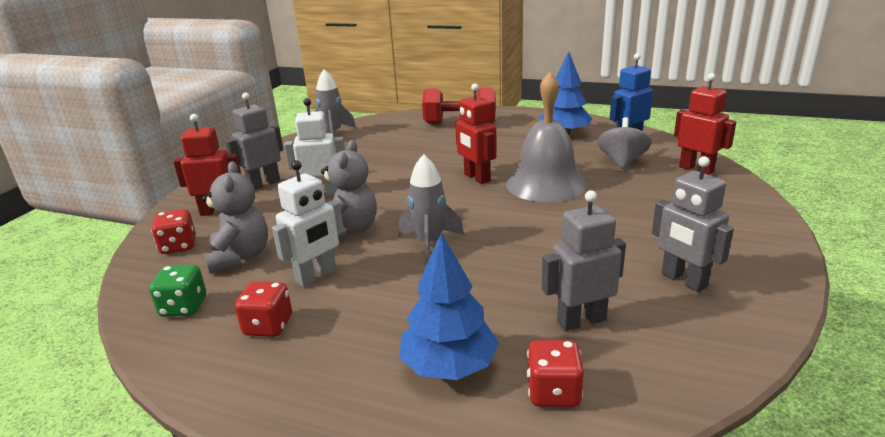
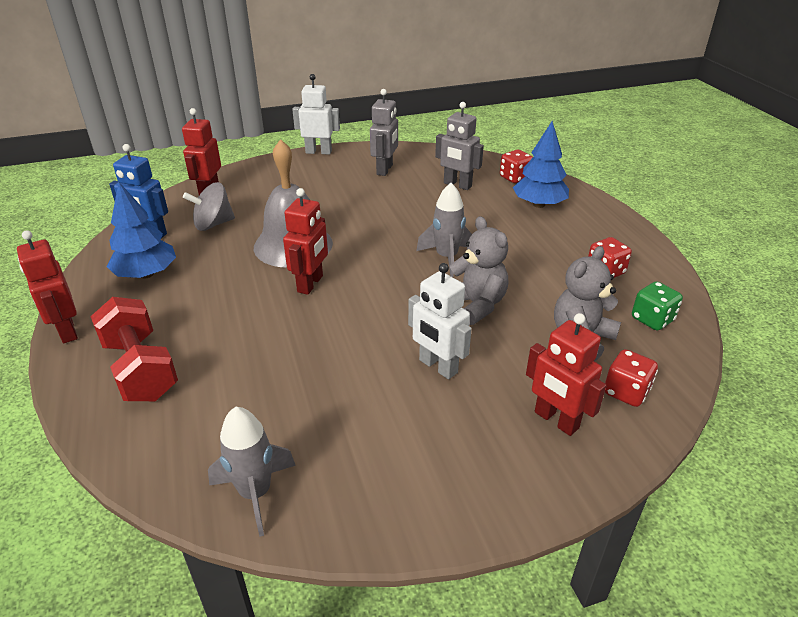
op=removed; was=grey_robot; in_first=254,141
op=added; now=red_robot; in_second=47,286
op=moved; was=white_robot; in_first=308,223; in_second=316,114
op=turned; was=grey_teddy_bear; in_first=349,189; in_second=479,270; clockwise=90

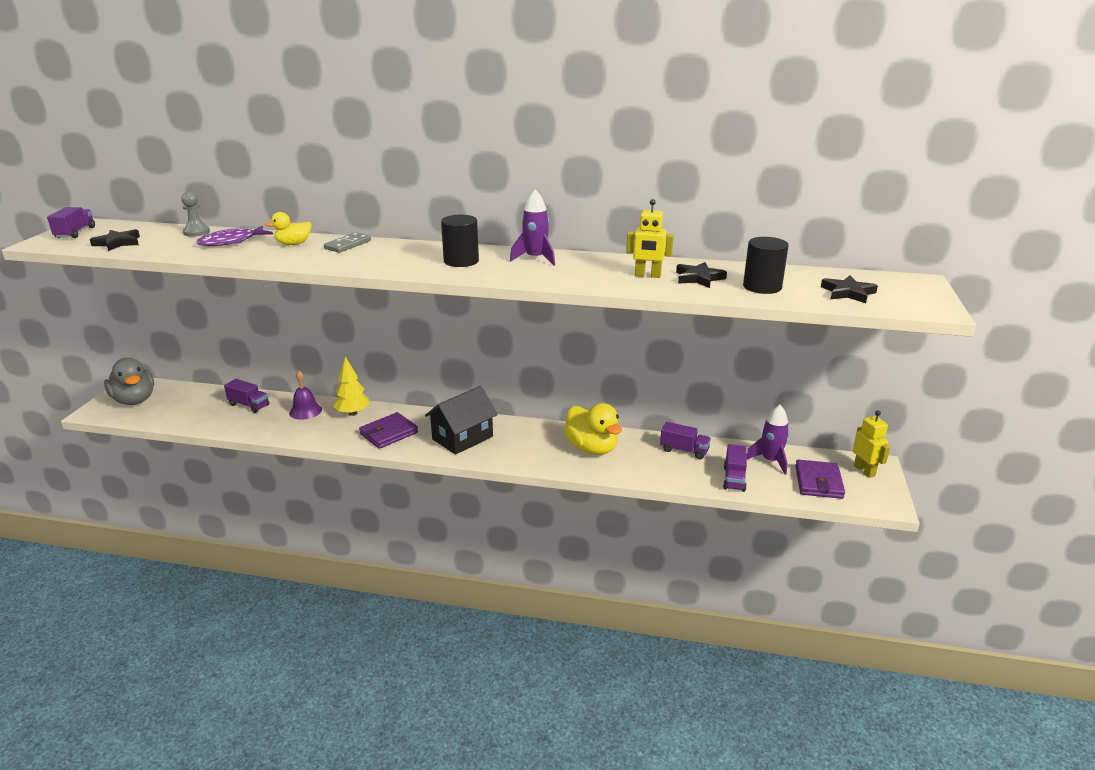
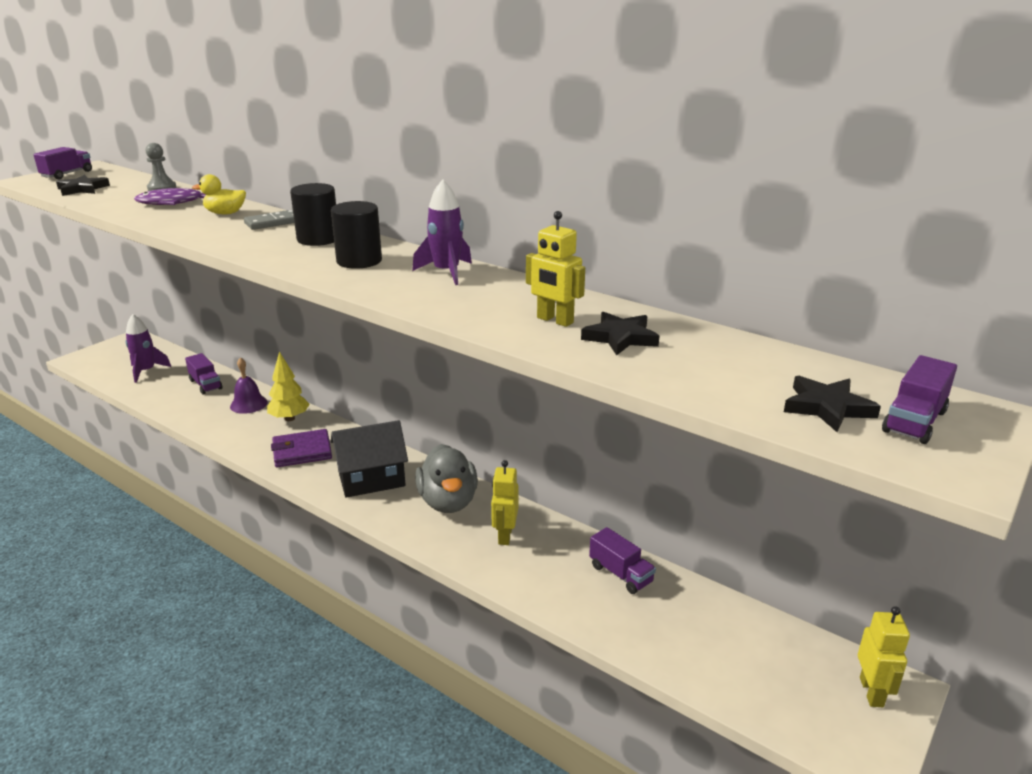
op=removed; was=purple_wallet; in_first=820,479
op=moved; was=grey_duck; in_first=129,381; in_second=446,478
op=moved; was=purple_truck; in_first=735,468; in_second=919,399
op=moved; was=black_cylinder; in_first=766,265; in_second=313,214
op=moved; was=purple_rocket; in_first=768,440; in_second=148,348
op=replaced; was=yellow_duck; now=yellow_robot; in_first=593,429; in_second=504,502

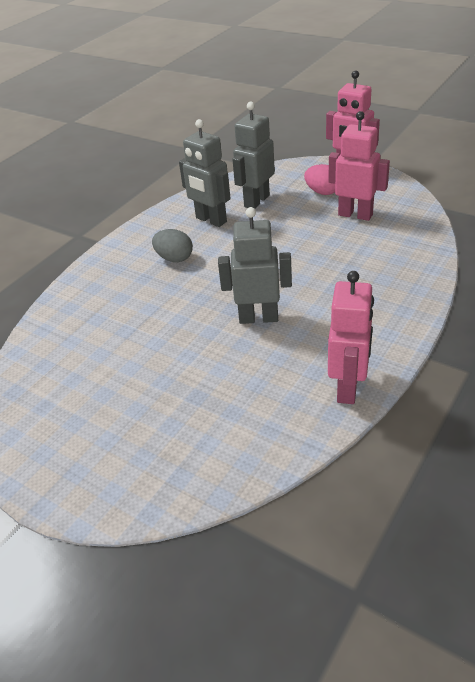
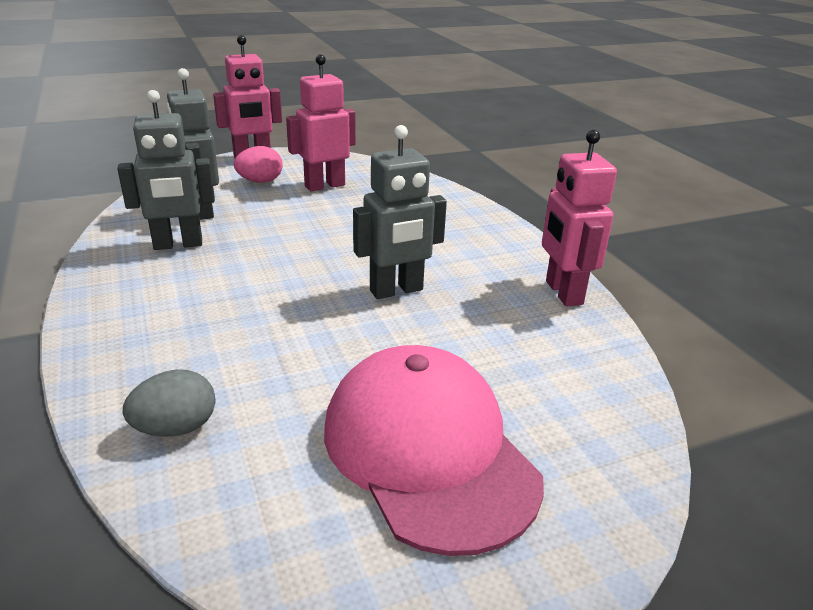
op=added; now=pink_cap; in_second=434,450
op=moved; was=grey_egg; in_first=172,245; in_second=169,403
op=turned; was=grey_robot; in_first=255,265; in_second=400,212; clockwise=-150
op=turned; was=pink_robot; in_first=351,337; in_second=579,218; clockwise=-150

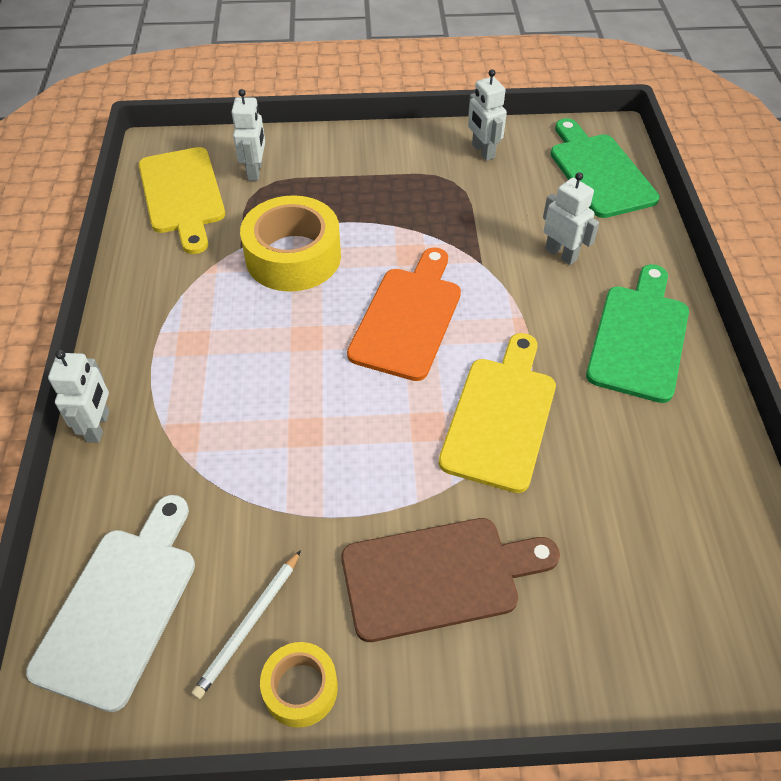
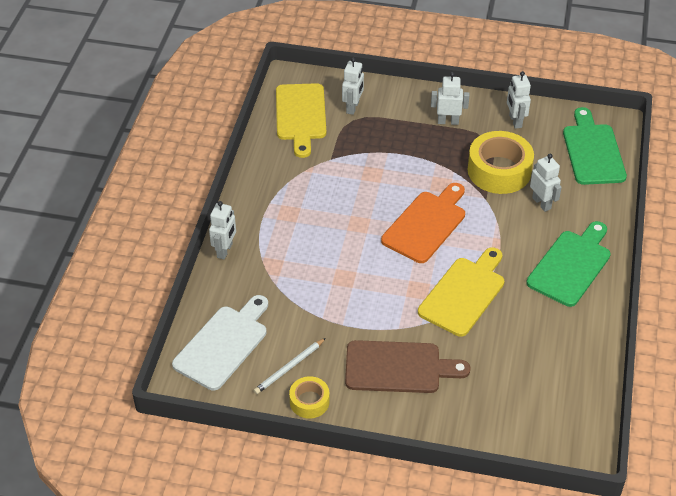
op=added; now=white_robot; in_second=450,98
op=moved; was=yellow_tape; in_first=290,243; in_second=501,162

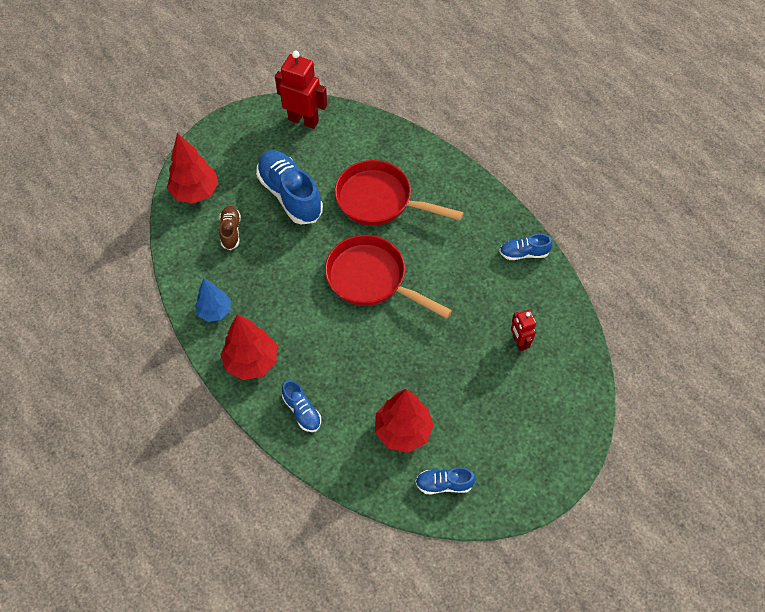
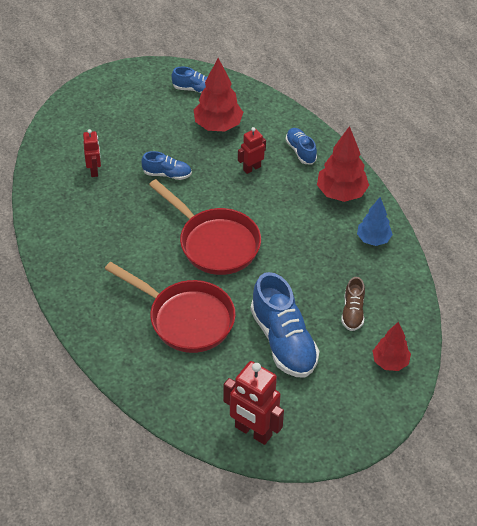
op=added; now=red_robot; in_second=252,150
op=moved; was=blue_shoe; in_first=526,247; in_second=166,165
op=resized; was=red_tree; in_first=193,168; in_second=392,346; ratio=0.66

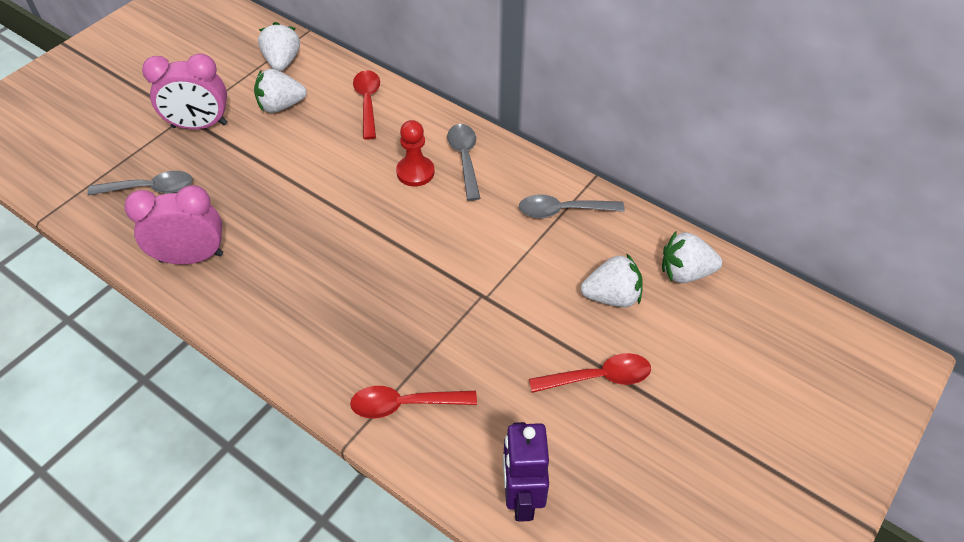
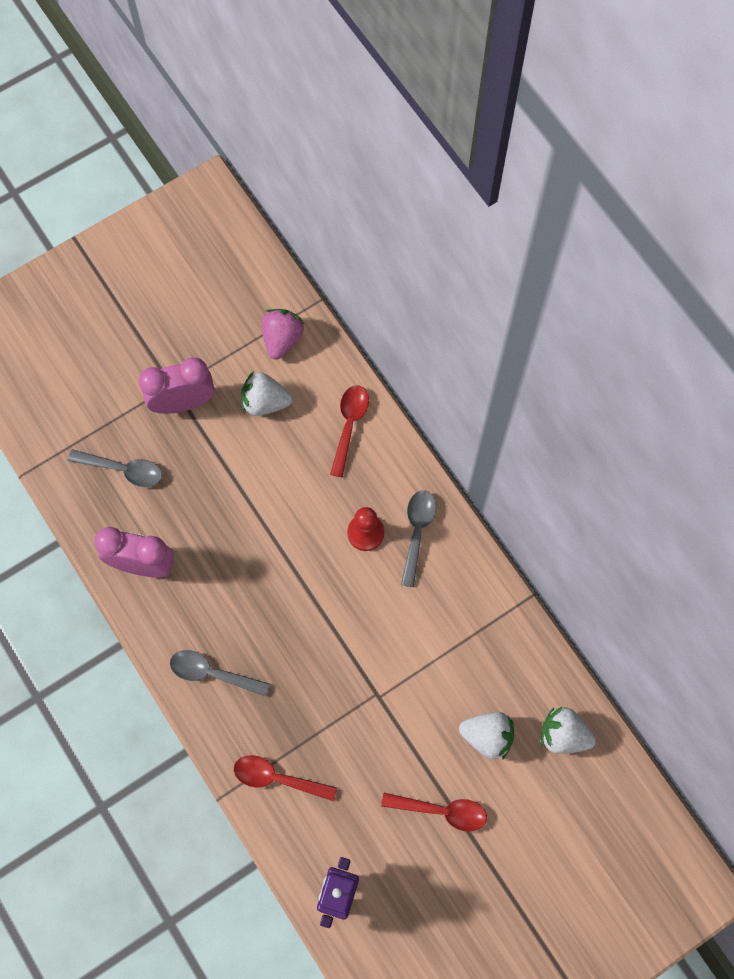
op=moved; was=grey_spoon; in_first=572,206; in_second=220,673
op=recoloured; was=white_strawberry; now=pink_strawberry; in_first=279,46; in_second=283,334
op=turned; was=pink_clock; in_first=184,91; in_second=176,385; clockwise=150

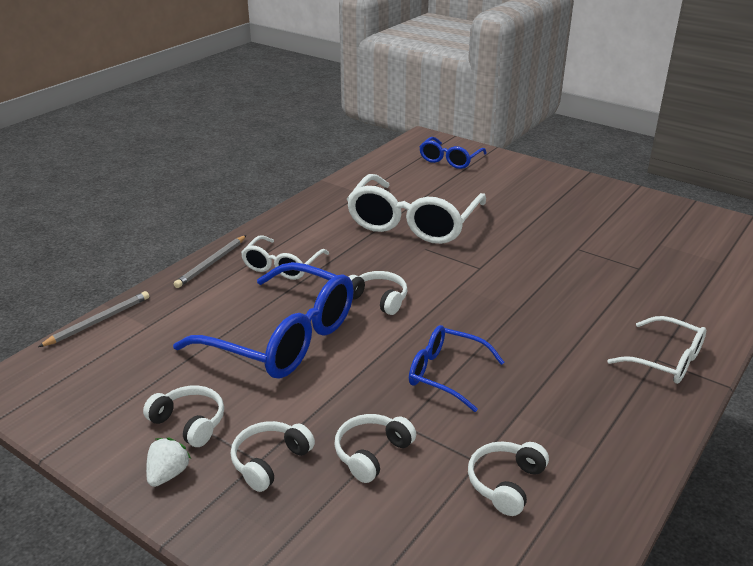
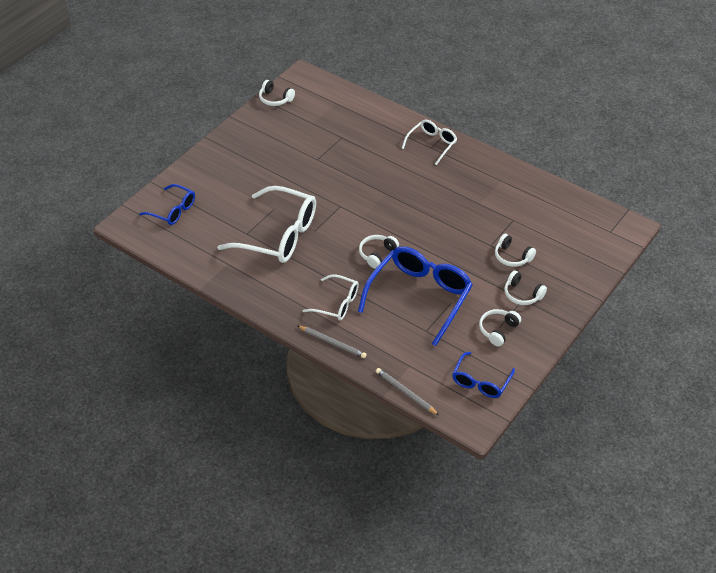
op=removed; was=white_strawberry; in_first=168,462
op=moved; was=blue_glasses; in_first=456,368; in_second=483,375
op=moved; was=white_headphones; in_first=508,479; in_second=277,93

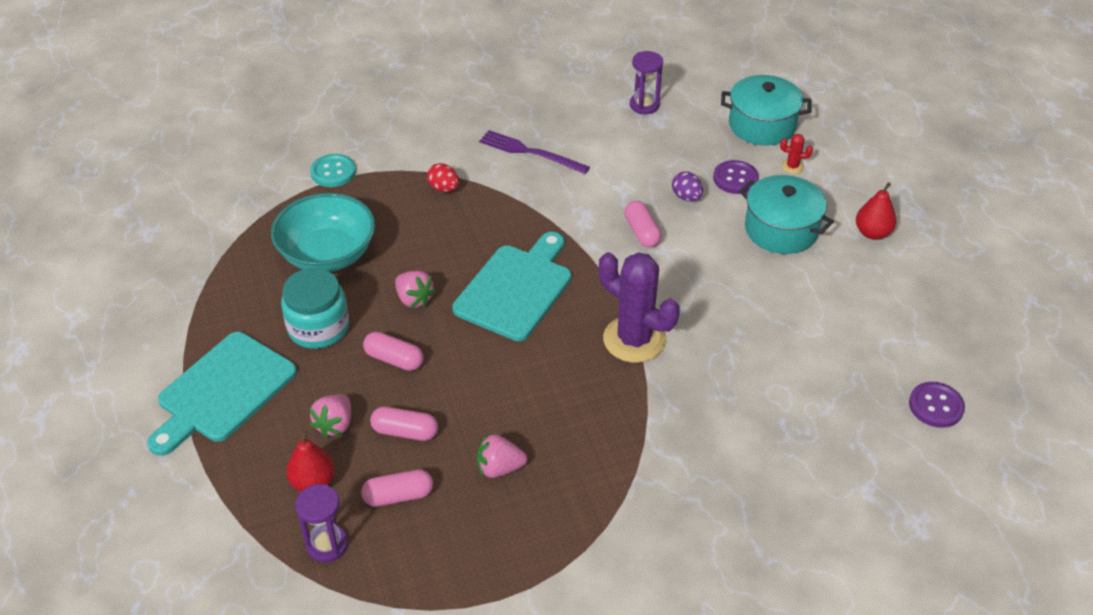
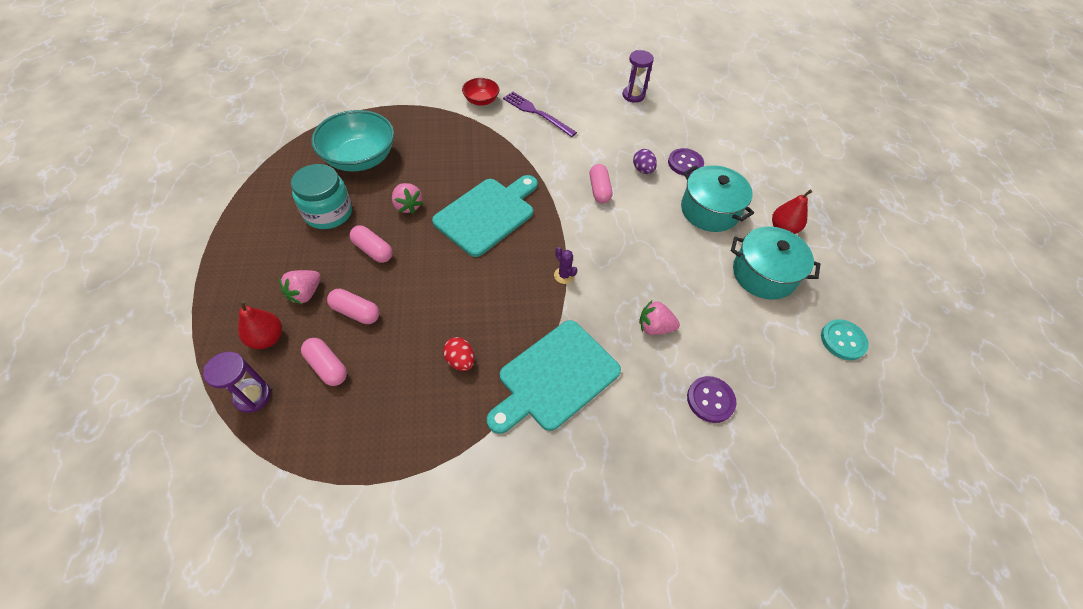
op=removed; was=red_cactus; in_first=796,154
op=added; now=red_bowl; in_second=480,92
op=moved; was=turquoise_cutting_board; in_first=222,394; in_second=554,377
op=moved; was=turquoise_button; in_first=333,170; in_second=845,339
op=moved; was=red_egg; in_first=443,177; in_second=458,354
op=moved; was=pink_strawberry; in_first=502,456; in_second=659,317
op=moved; was=turquoise_pot; in_first=766,110; in_second=775,263
op=moved; was=purple_button; in_first=937,405; in_second=711,399
op=turned; was=pink_capsule; in_first=397,488; in_second=324,362; clockwise=45
op=resized; was=purple_cactus; in_first=639,307; in_second=565,265; ratio=0.4

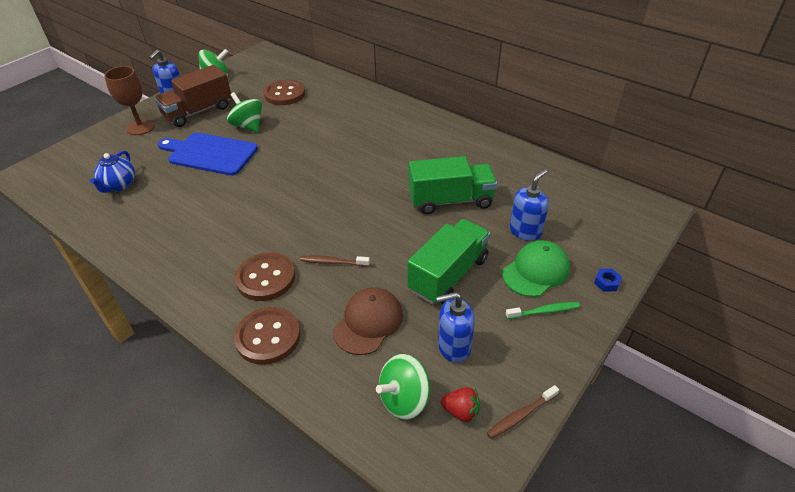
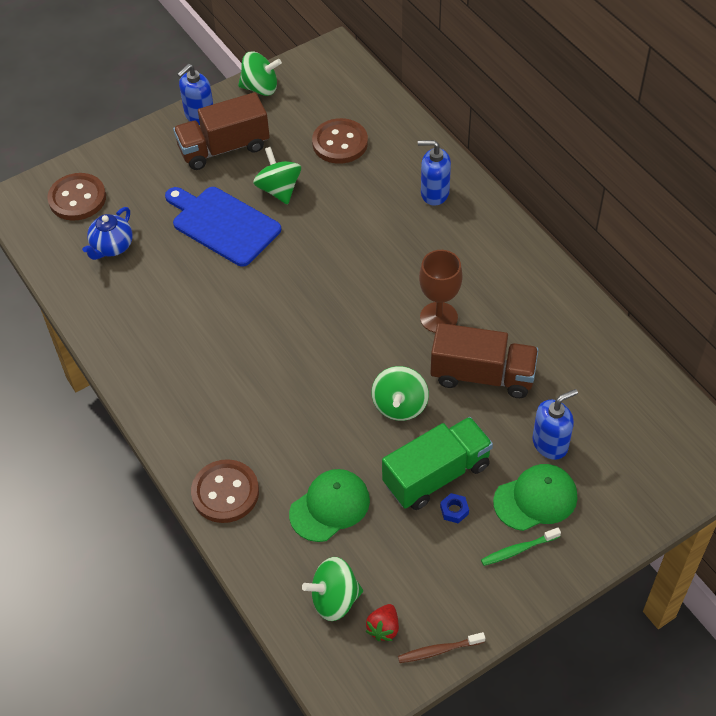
op=removed; was=brown_toothbrush; in_first=335,261
op=added; now=green_spinning_top; in_second=400,393
op=moved; was=brown_goblet; in_first=129,100; in_second=440,291
op=moved; was=brown_button; in_first=265,276; in_second=76,197
op=moved; was=blue_soap_dispenser; in_first=455,327; in_second=434,173
op=moved; was=blue_nut; in_first=608,280; in_second=454,508
op=recoloured; was=brown_cap; now=green_cap; in_first=368,321; in_second=329,505
op=recoloured; was=green_truck; now=brown_truck; in_first=453,185; in_second=484,360
op=turned; was=red_strawberry; in_first=460,404; in_second=382,622; clockwise=75
op=turned; was=green_toothbrush; in_first=543,310; in_second=521,546; clockwise=150

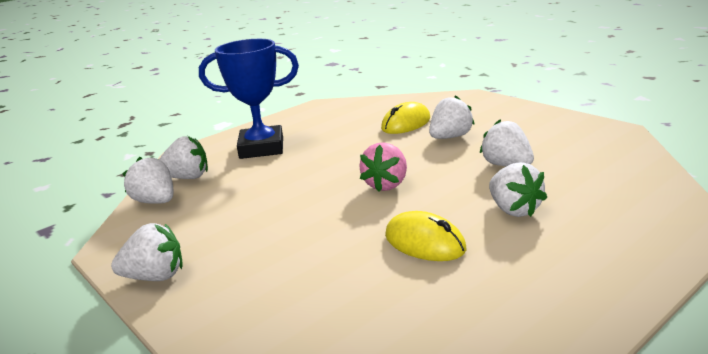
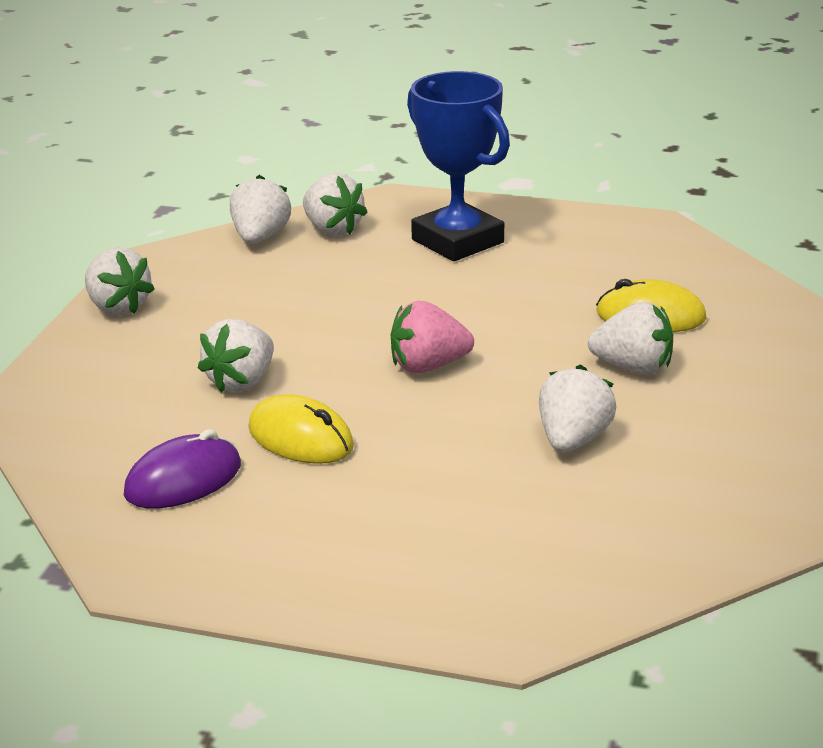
op=added; now=purple_mouse; in_second=182,468
op=moved; was=white_strawberry; in_first=518,189; in_second=236,356
op=turned; was=yellow_mouse; in_first=426,236; in_second=301,429; clockwise=-60

